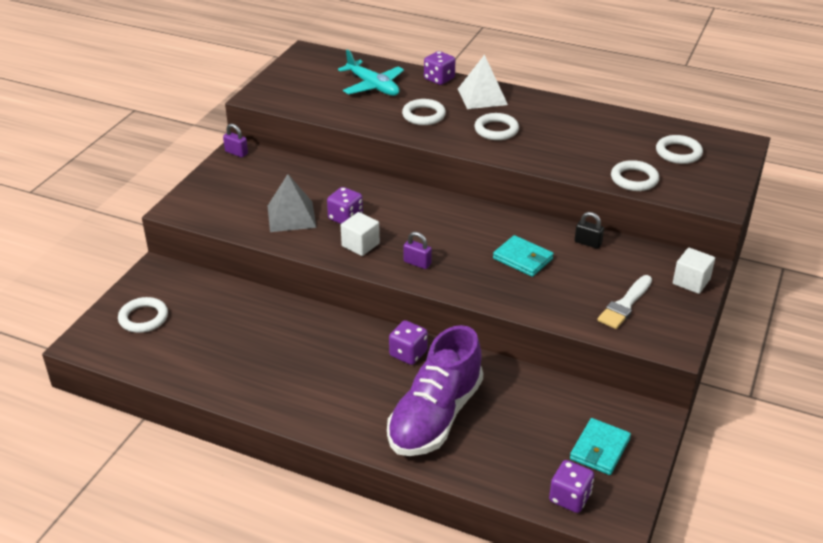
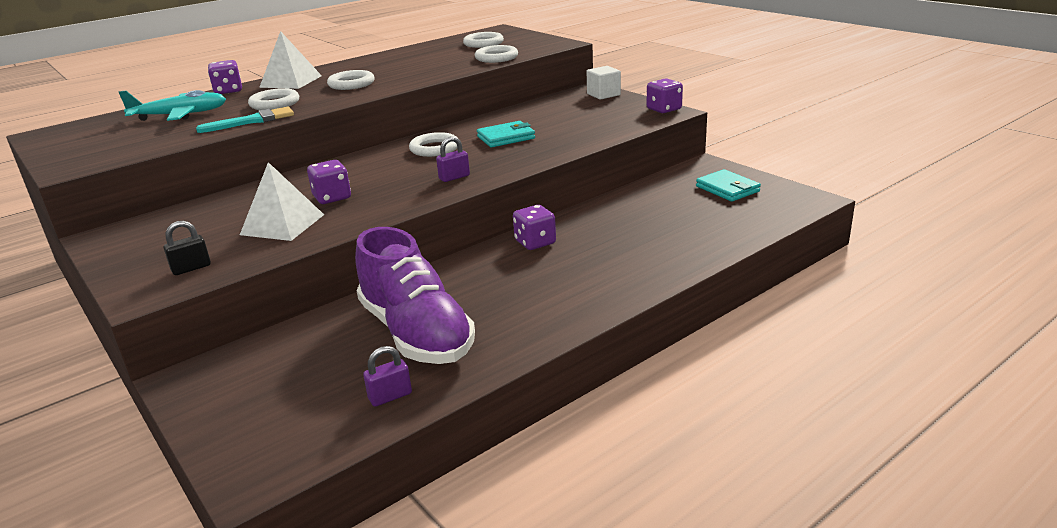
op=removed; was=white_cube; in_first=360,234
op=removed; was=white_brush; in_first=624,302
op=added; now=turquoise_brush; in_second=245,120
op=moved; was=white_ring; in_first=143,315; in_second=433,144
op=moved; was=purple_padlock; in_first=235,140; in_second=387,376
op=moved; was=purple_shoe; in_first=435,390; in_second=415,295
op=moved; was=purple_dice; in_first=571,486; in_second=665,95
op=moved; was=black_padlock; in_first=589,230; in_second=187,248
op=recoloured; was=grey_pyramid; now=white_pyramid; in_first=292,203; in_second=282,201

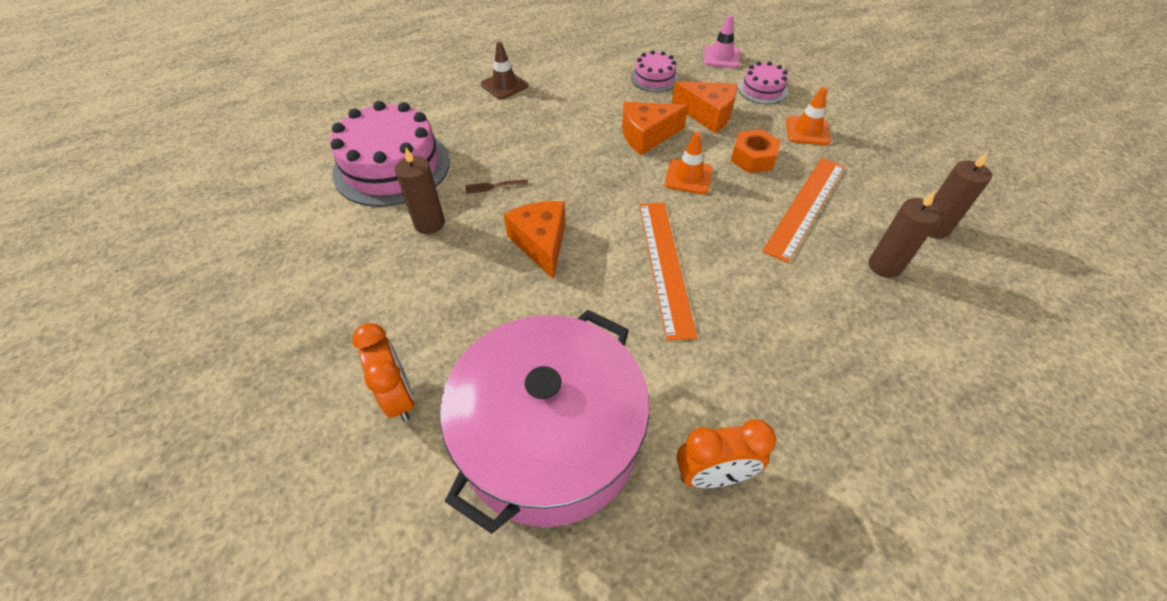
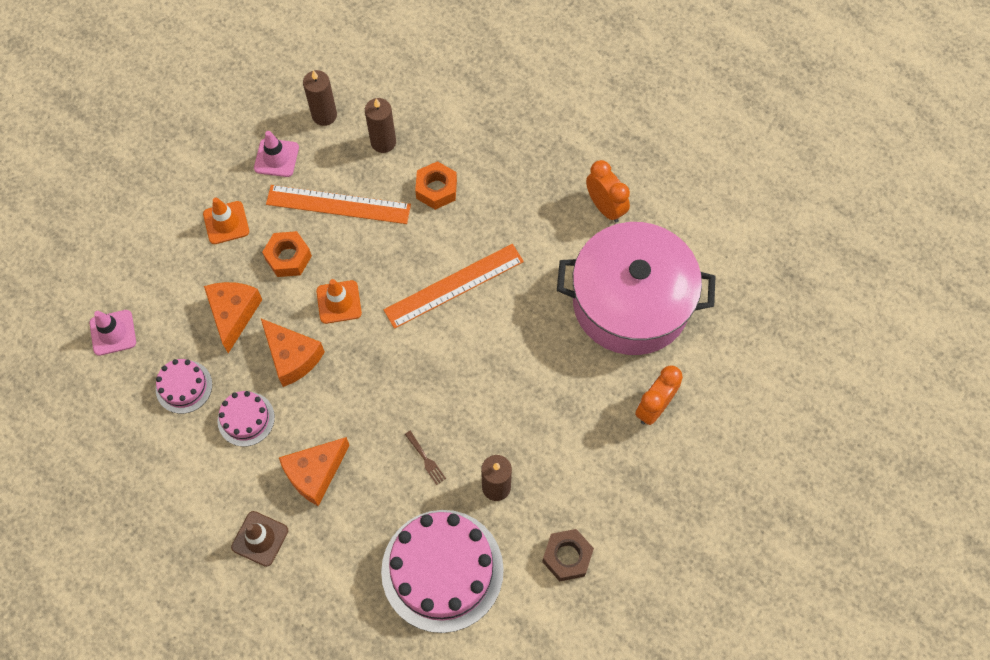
op=added; now=pink_traffic_cone; in_second=276,154
op=added; now=orange_nut; in_second=436,185
op=added; now=brown_nut; in_second=568,555
op=moved; was=orange_cheese; in_first=534,240; in_second=314,471
op=moved; was=pink_cake; in_first=763,83; in_second=246,419

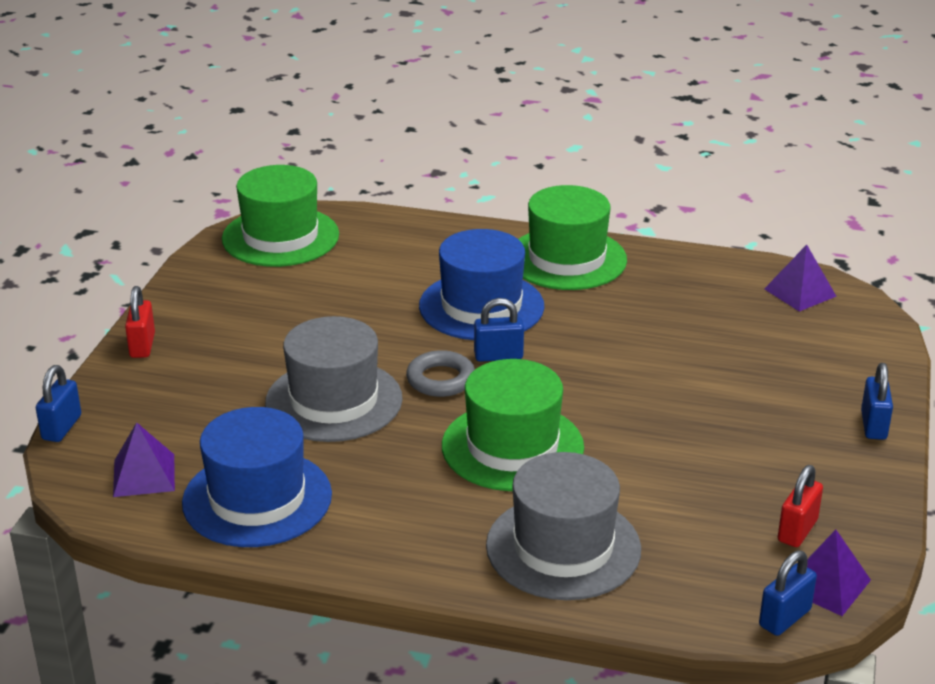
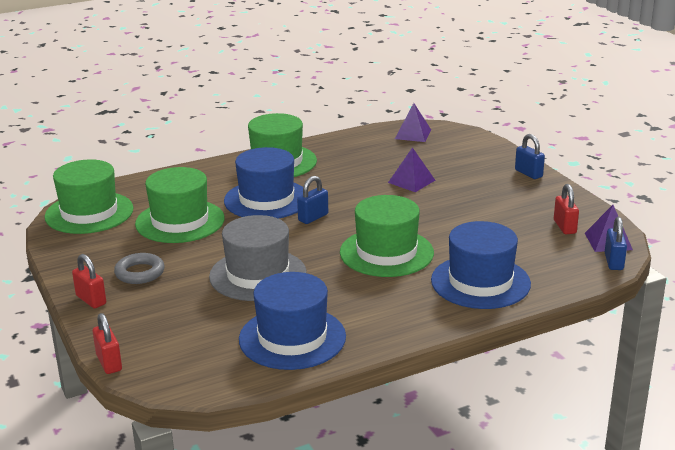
op=added; now=green_hat; in_second=180,205
op=moved; was=purple_pyramid; in_first=144,459; in_second=411,169
op=moved; was=grey_ring; in_first=440,373; in_second=139,268
op=recoloured; was=blue_padlock; now=red_padlock; in_first=58,403; in_second=107,343
op=recoloured; was=grey_hat; now=blue_hat; in_first=563,526; in_second=481,265

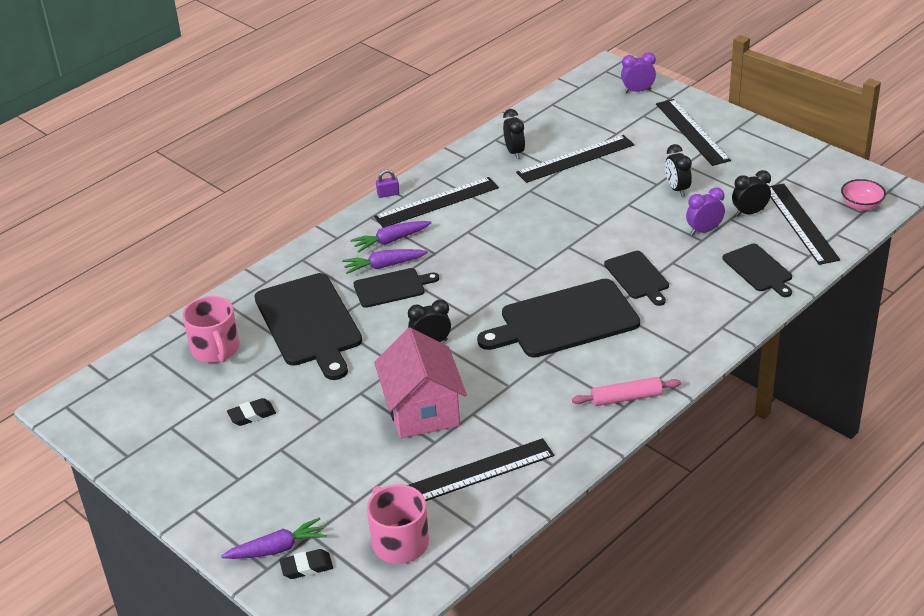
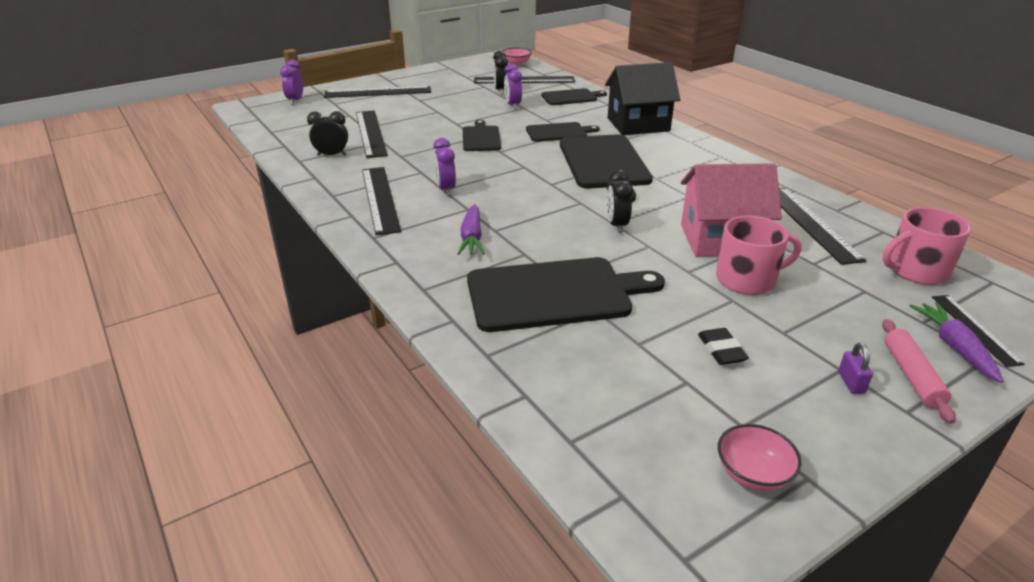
op=removed; was=purple_carrot; in_first=391,236
op=removed; was=black_clock; in_first=678,170
op=added; now=purple_clock; in_second=444,167
op=added; now=black_house; in_second=642,98
op=added; now=pink_bowl; in_second=760,457
op=moved; was=pink_mug; in_first=210,329; in_second=759,255
op=moved; was=black_cutting_board; in_first=396,288; in_second=482,135
op=moved; was=purple_padlock; in_first=387,184; in_second=855,368
op=moved; was=pink_rolling_pin; in_first=626,391; in_second=919,371
op=replaced; was=black_eraser; now=black_ruler; in_first=306,564; in_second=978,331

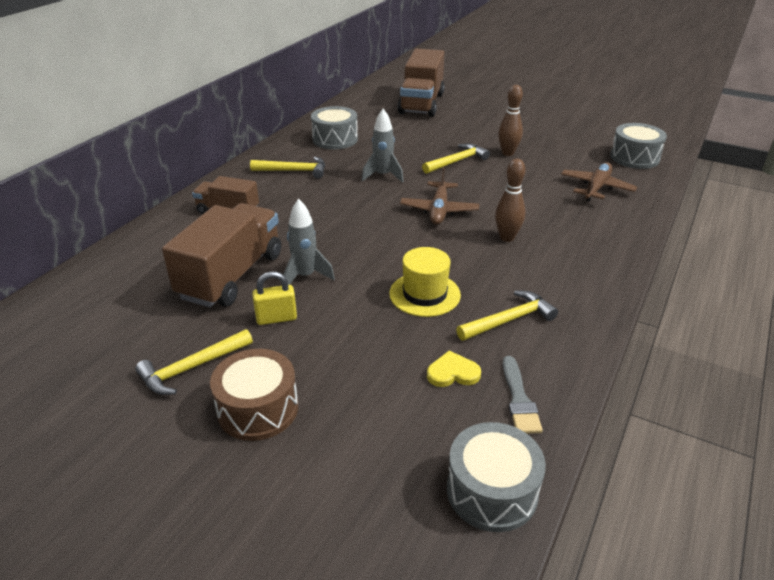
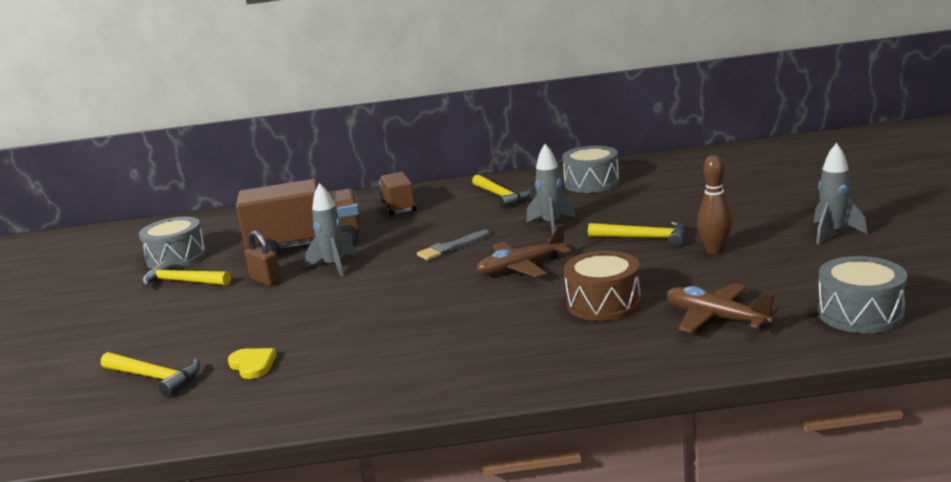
op=removed; was=yellow_hat; in_first=425,282
op=removed; was=brown_truck; in_first=421,83
op=removed; was=brown_bowling_pin; in_first=510,200
op=added; now=grey_rocket; in_second=840,193
op=moved; was=brown_drum; in_first=254,395; in_second=602,285
op=moved; was=grey_drum; in_first=496,477; in_second=173,243
op=moved; was=yellow_hammer; in_first=507,316; in_second=150,374
op=moved; was=grey_brush; in_first=523,395; in_second=453,245
op=recoloured; was=yellow_padlock; now=brown_padlock; in_first=274,298; in_second=262,258
op=turned; was=brown_plane; in_first=599,181; in_second=722,308; clockwise=-135

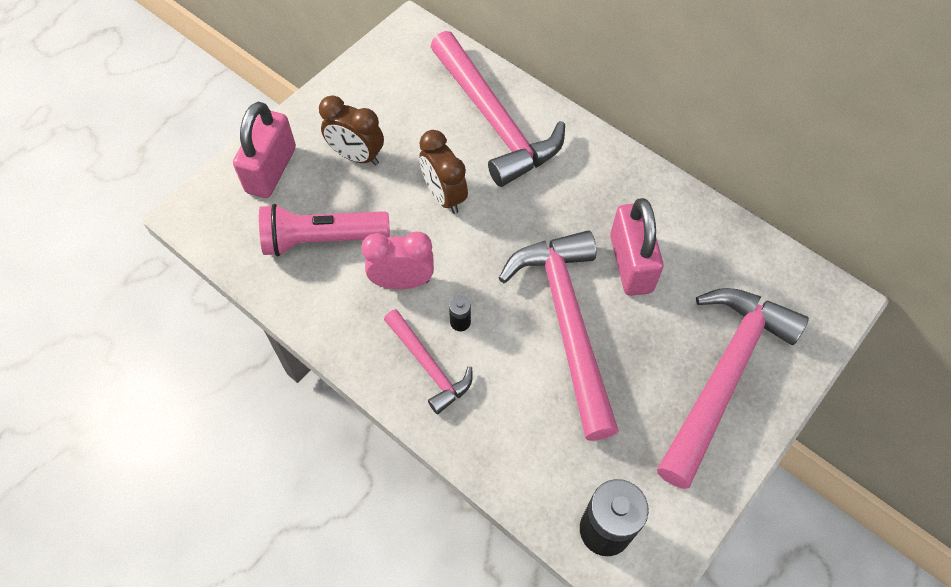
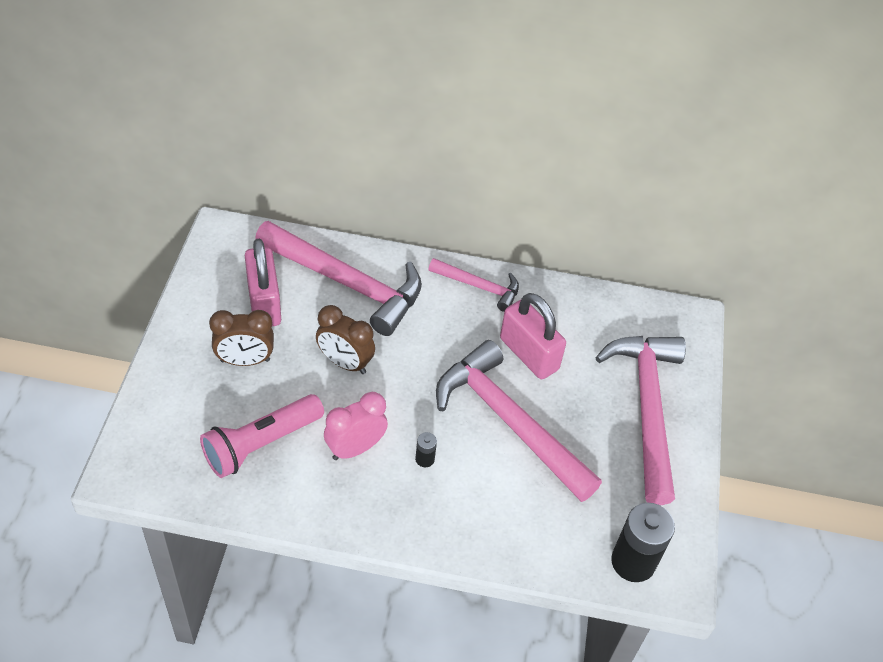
op=moved; was=pink_padlock; in_first=264,150; in_second=263,282
op=moved; was=pink_hammer; in_first=428,361; in_second=474,285

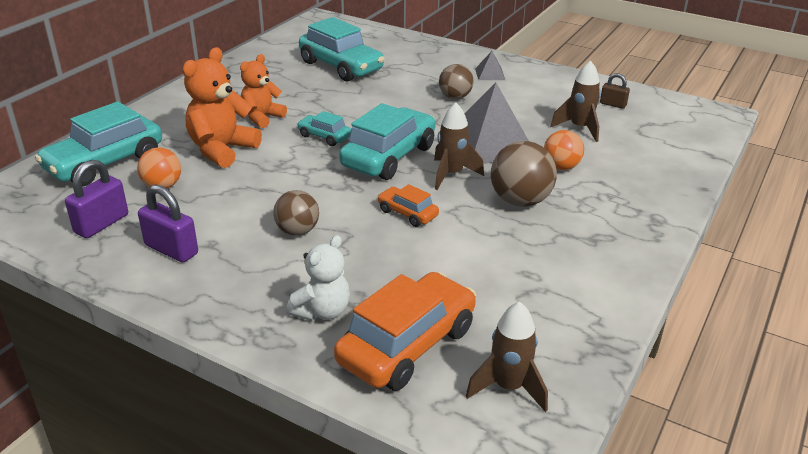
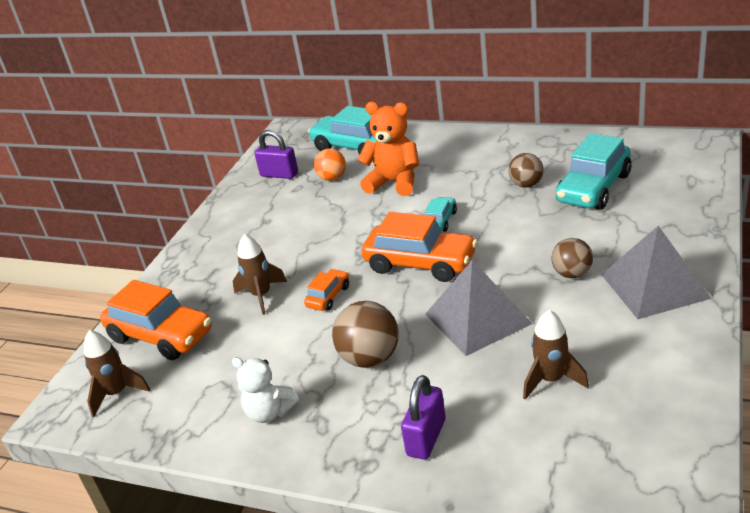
op=removed; was=orange_teddy_bear; in_first=263,91
op=removed; was=orange_ball; in_first=564,150
op=removed; was=brown_padlock; in_first=615,91
op=moved; was=purple_padlock; in_first=168,223; in_second=423,417
op=moved; was=brown_ball; in_first=296,213; in_second=526,170
op=moved; was=white_teddy_bear; in_first=318,278; in_second=265,390
op=moved; was=brown_rocket; in_first=459,146; in_second=260,274
op=recoloured; was=turquoise_car; now=orange_car; in_first=387,141; in_second=419,247
op=resized; was=grey_pyramid; in_first=490,65; in_second=656,272; ratio=2.23

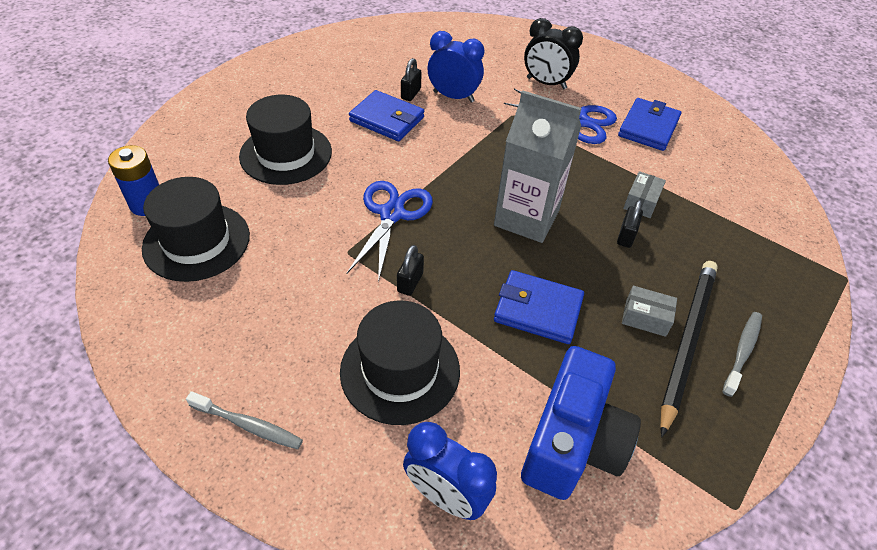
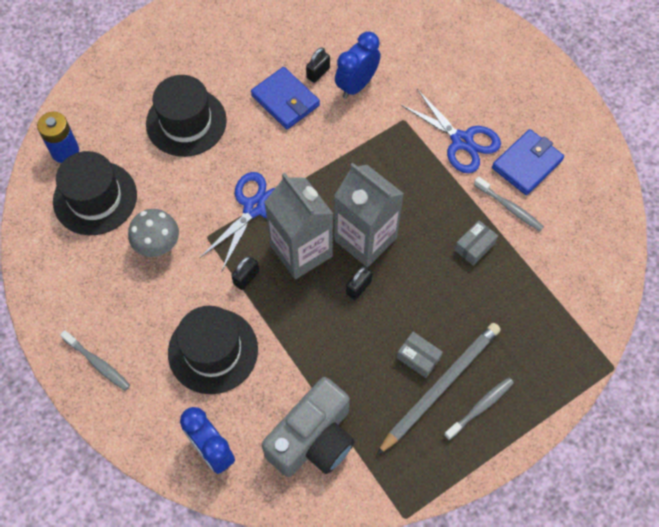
op=removed; was=blue_wallet; in_first=539,307
op=removed; was=black_clock; in_first=553,53
op=added; now=grey_mushroom; in_second=153,233
op=added; now=grey_carton; in_second=298,226
op=added; now=grey_toothbrush; in_second=509,203
op=moved; was=black_padlock; in_first=630,224; in_second=359,283
op=recoloured; was=blue_camera; now=grey_camera; in_first=581,423; in_second=308,427
op=recoloured; was=black_pencil; now=grey_pencil; in_first=689,349; in_second=439,389
op=turned; was=blue_clock; in_first=456,67; in_second=357,65; clockwise=-90

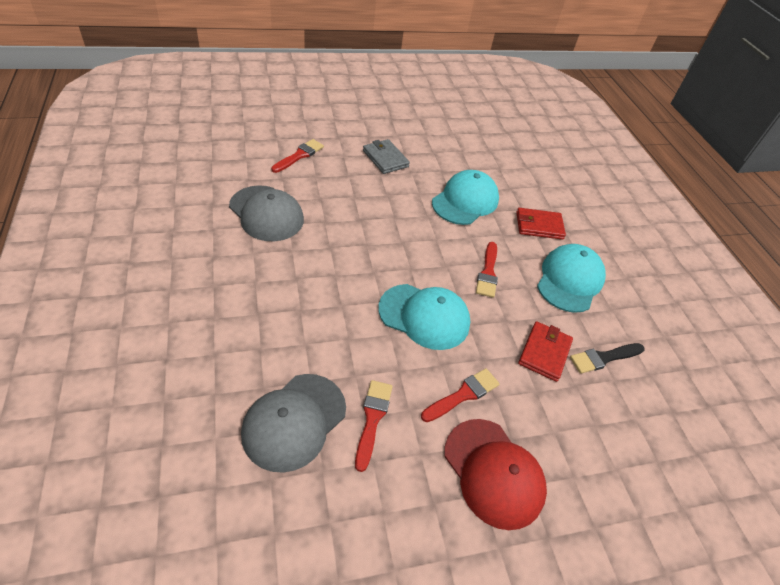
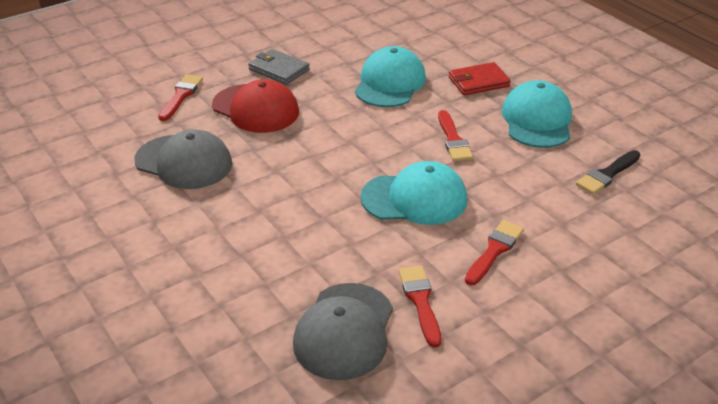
op=removed; was=red_wallet; in_first=545,351
op=moved; was=red_cap; in_first=495,474; in_second=255,106

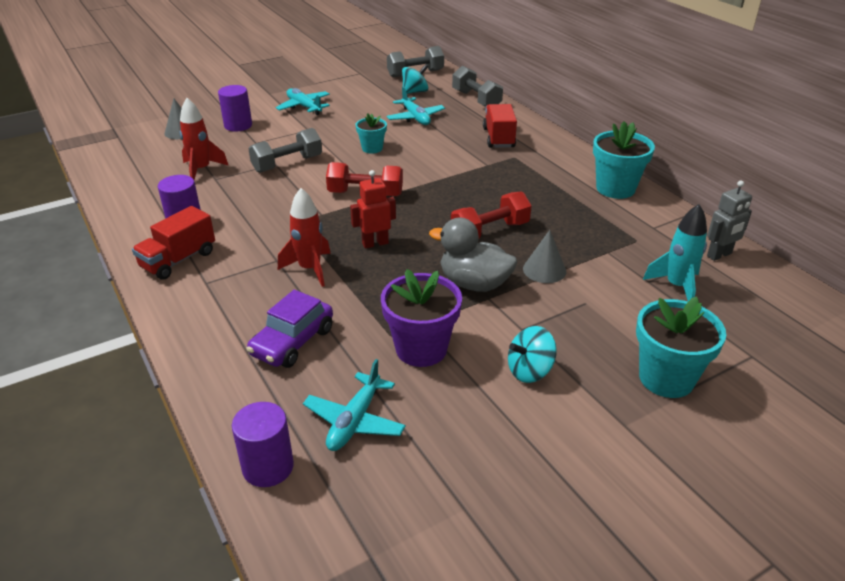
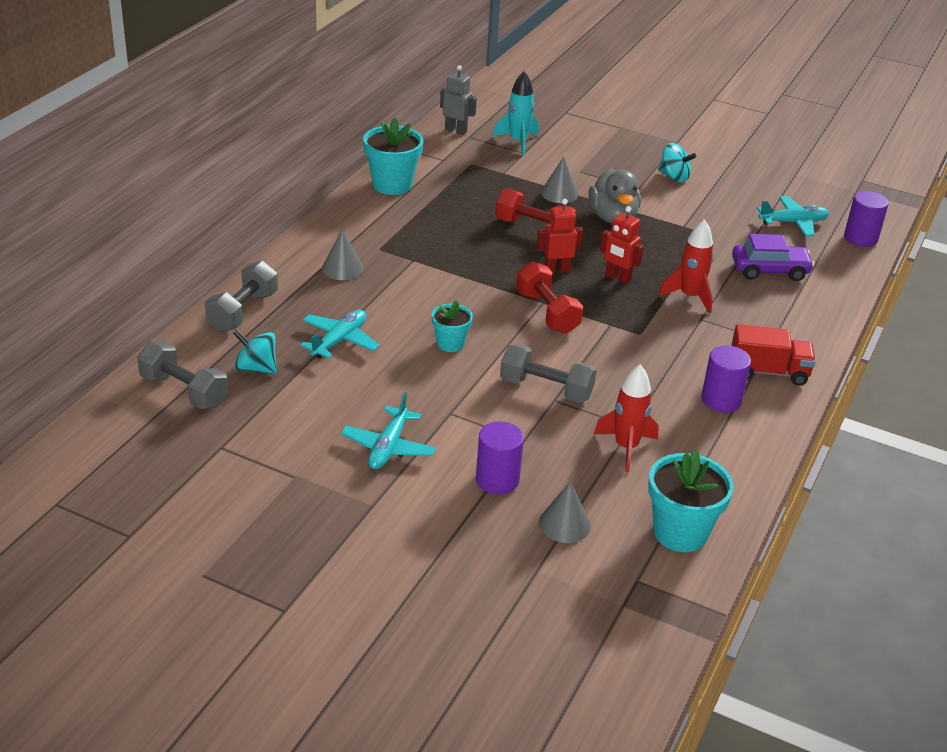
op=removed; was=purple_flower_pot; in_first=421,318
op=added; now=red_robot; in_second=560,236
op=moved; was=turquoise_flower_pot; in_first=681,347; in_second=691,501
op=replaced; was=red_truck; now=grey_cone; in_first=500,126; in_second=343,254

